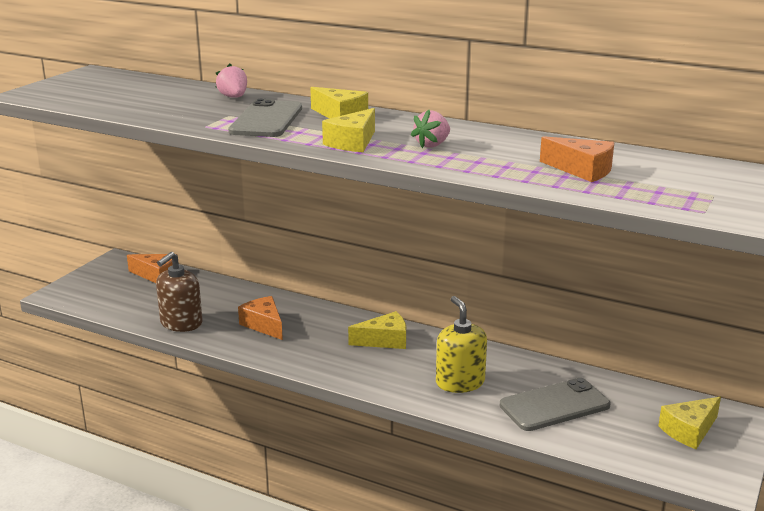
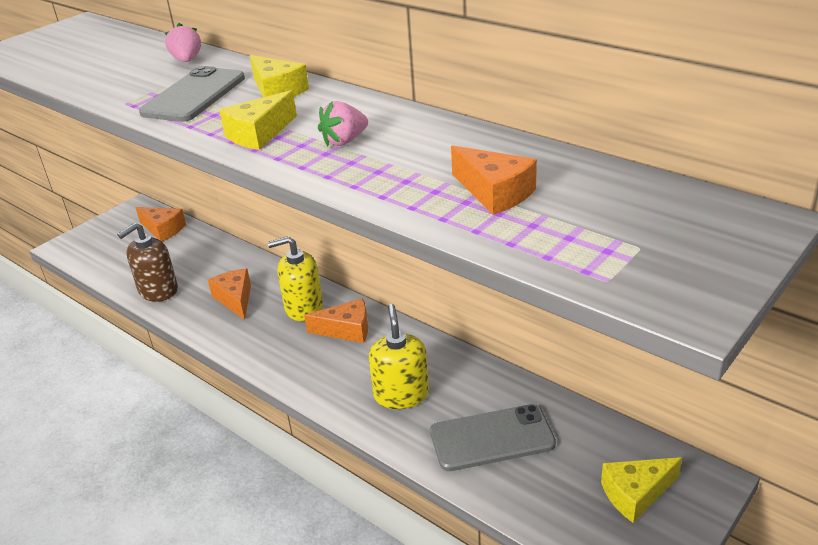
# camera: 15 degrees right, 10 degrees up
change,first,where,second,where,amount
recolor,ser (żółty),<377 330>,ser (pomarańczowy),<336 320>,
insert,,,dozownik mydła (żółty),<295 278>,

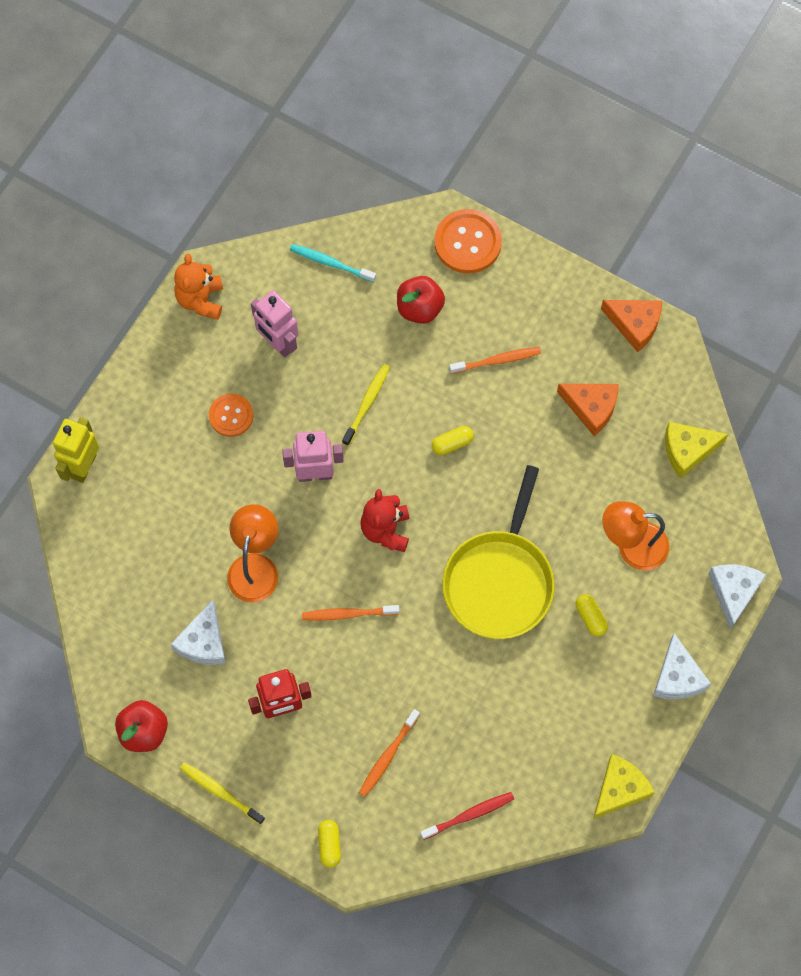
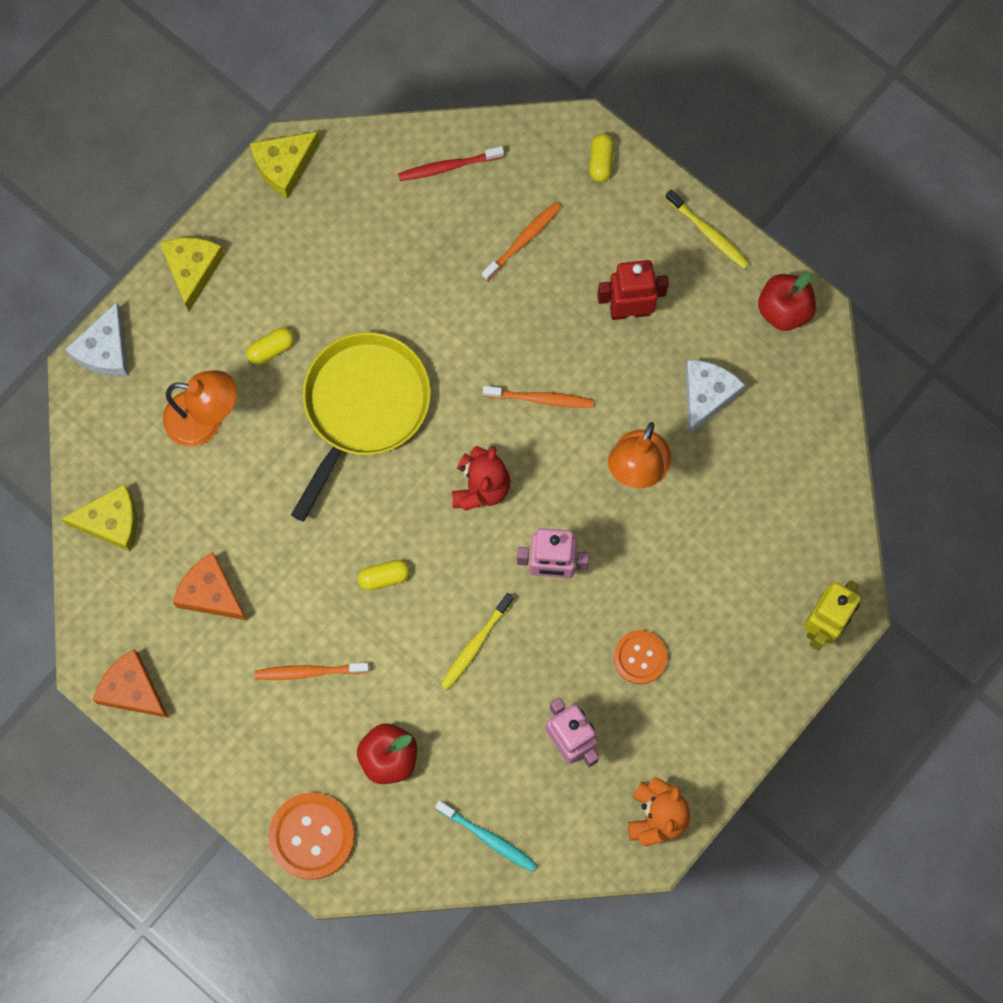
# camera: 170 degrees left, 5 degrees up
change,first,where,second,where,amount
rotate,kapsułka (żółty),<592 615>,,<270 346>,75 degrees clockwise
recolor,ser (biały),<682 666>,ser (żółty),<192 275>,

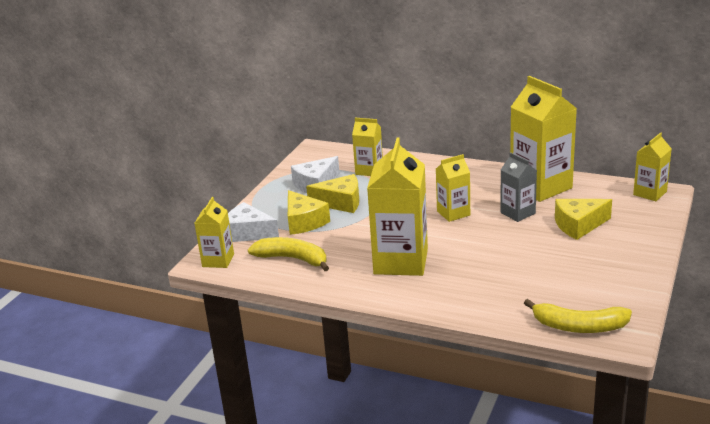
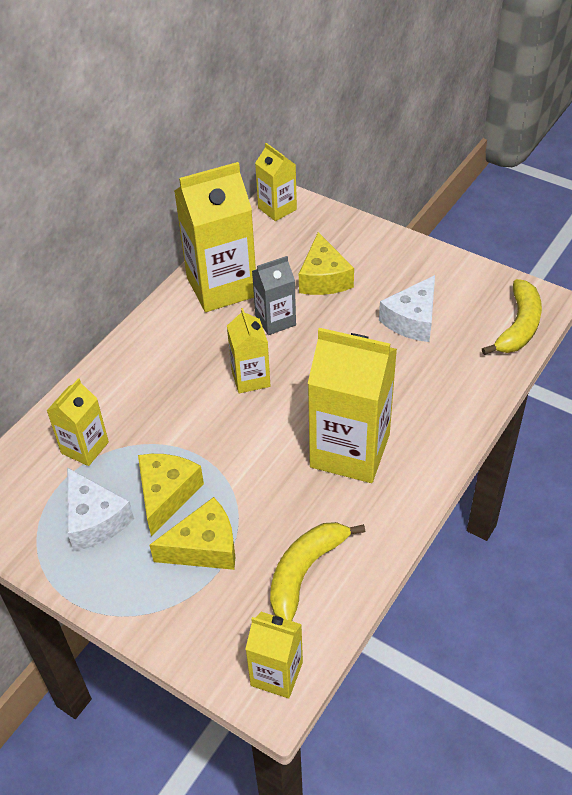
# camera: 80 degrees left, 20 degrees up
change,first,where,second,where,amount
move,ser (biały),<253 222>,,<407 308>,

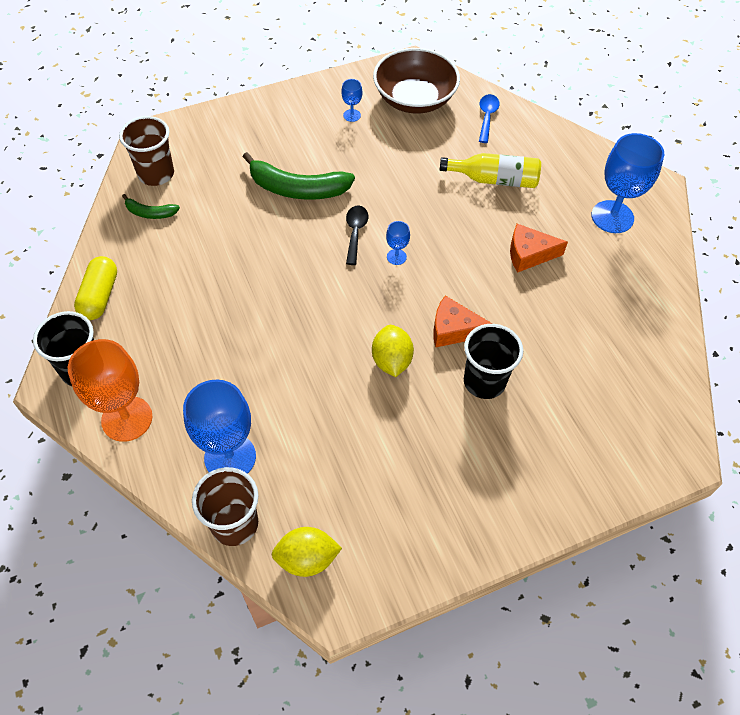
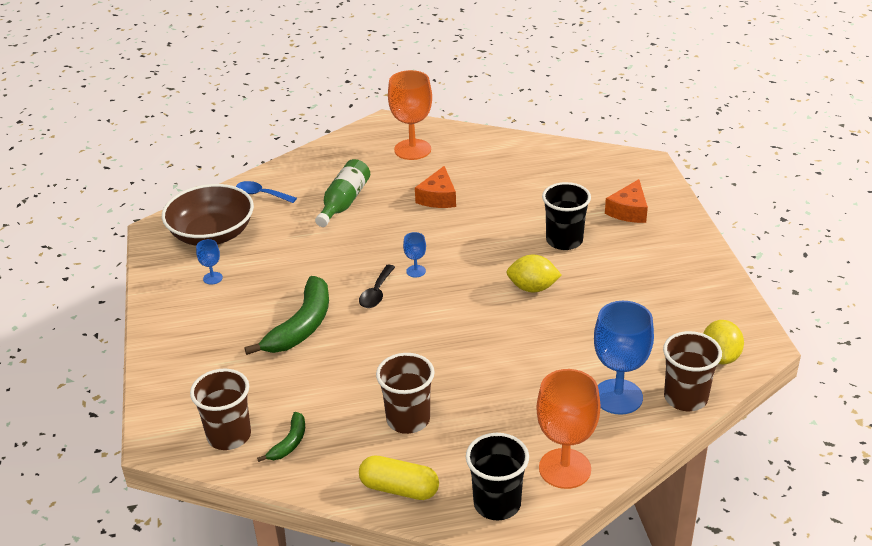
# camera: 75 degrees left, 20 degrees down
change,first,where,second,where,amount
rotate,łyżka (czarny),<357 235>,,<377 286>,90 degrees counterclockwise
move,ser (pomarańczowy),<462 321>,,<626 201>,
recolor,butelka (żółty),<490 170>,butelka (zielony),<342 193>,
recolor,kielich (niebieski),<627 183>,kielich (pomarańczowy),<410 115>,
insert,,,szklanka (brązowy),<405 393>,

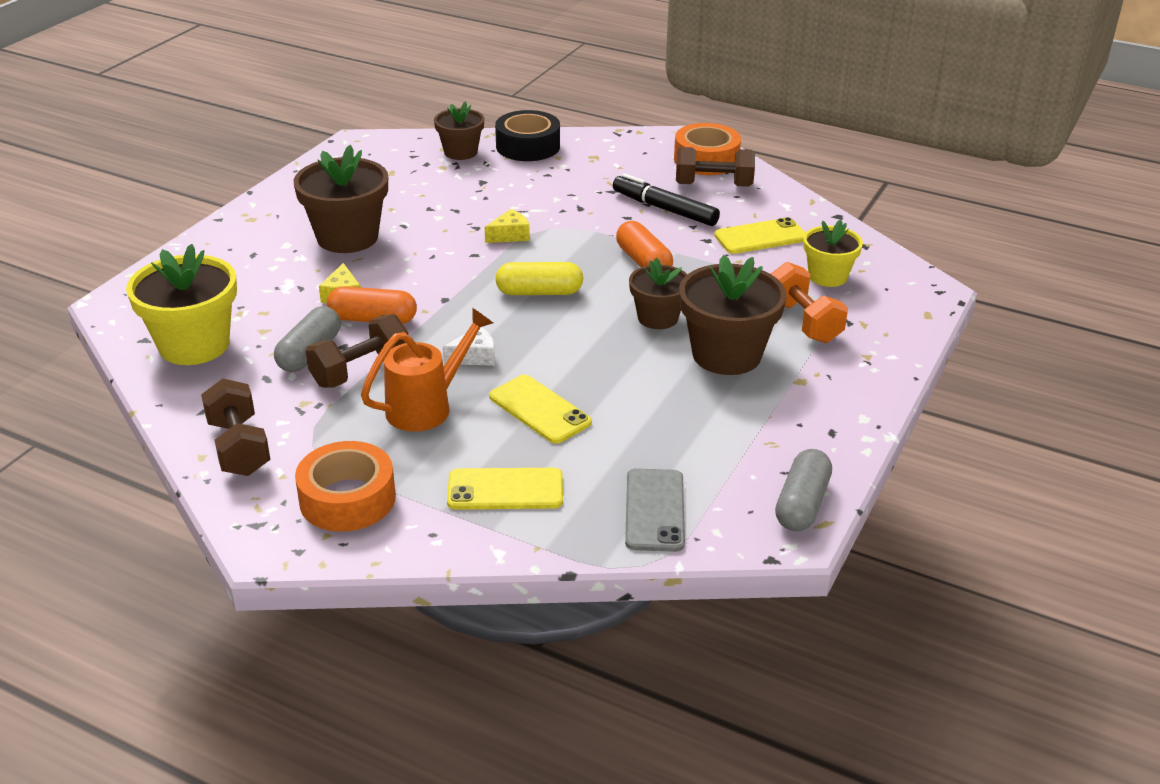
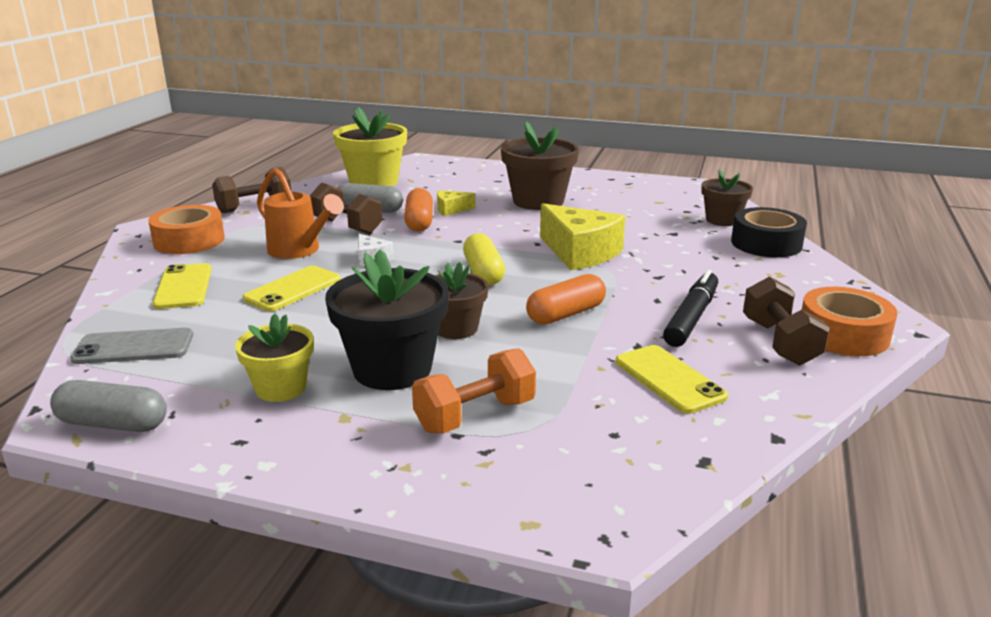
# camera: 80 degrees right, 10 degrees down
change,first,where,second,where,amount
resize,ser (żółty),<507 226>,,<582 236>,x2.06
recolor,doniczka (brązowy),<733 315>,doniczka (czarny),<387 319>,
move,doniczka (żółty),<833 253>,,<274 357>,

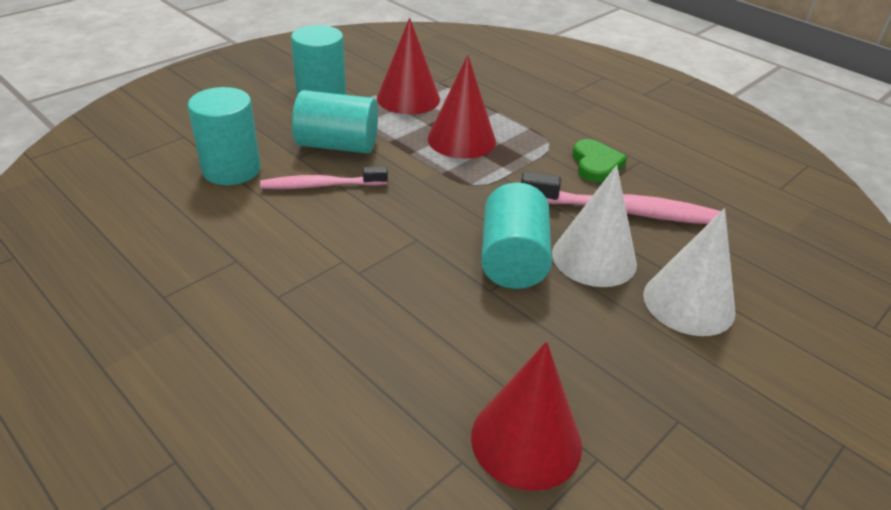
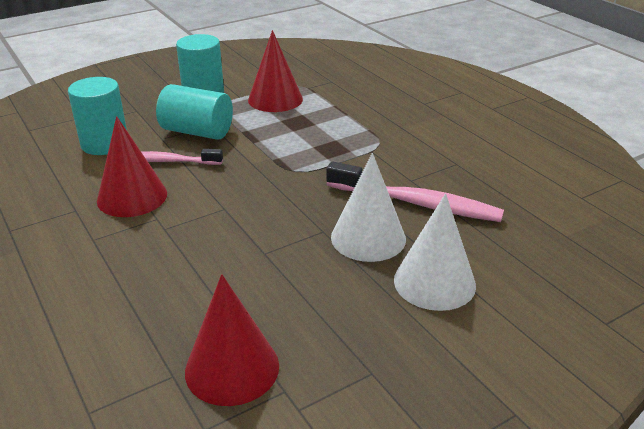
# camera: 15 degrees right, 5 degrees down
change,first,where,second,where,amount
move,stożek (czerwony),<462 107>,,<132 166>,
delete,walec (turkusowy),<516 236>,,,
delete,serce (zielony),<599 160>,,,

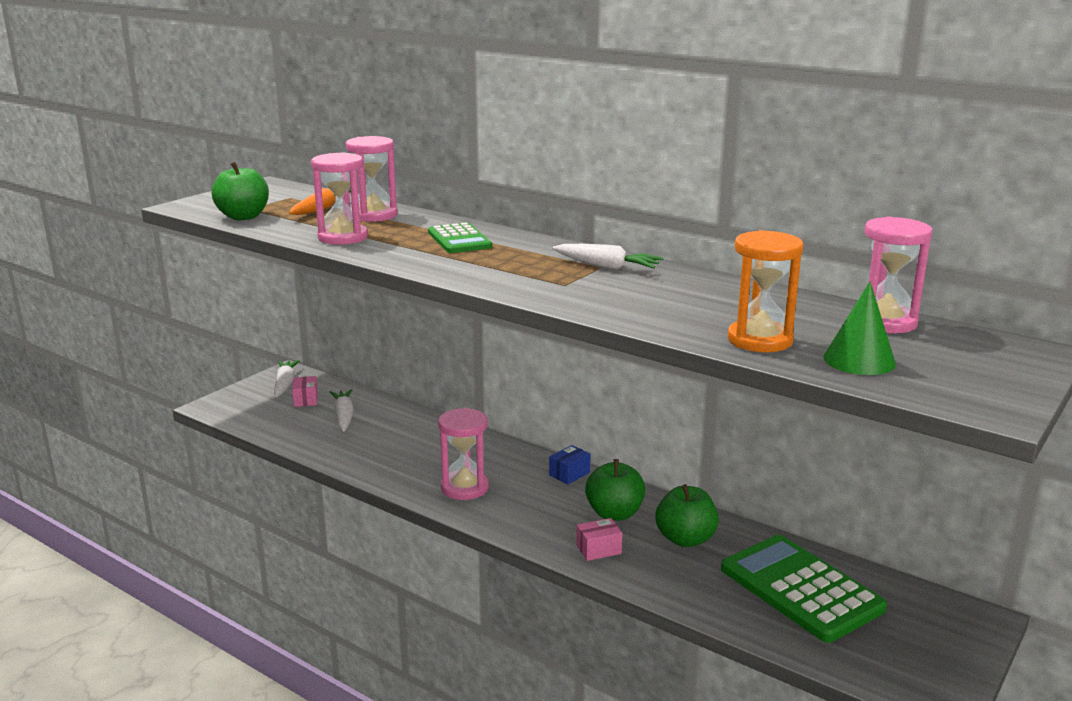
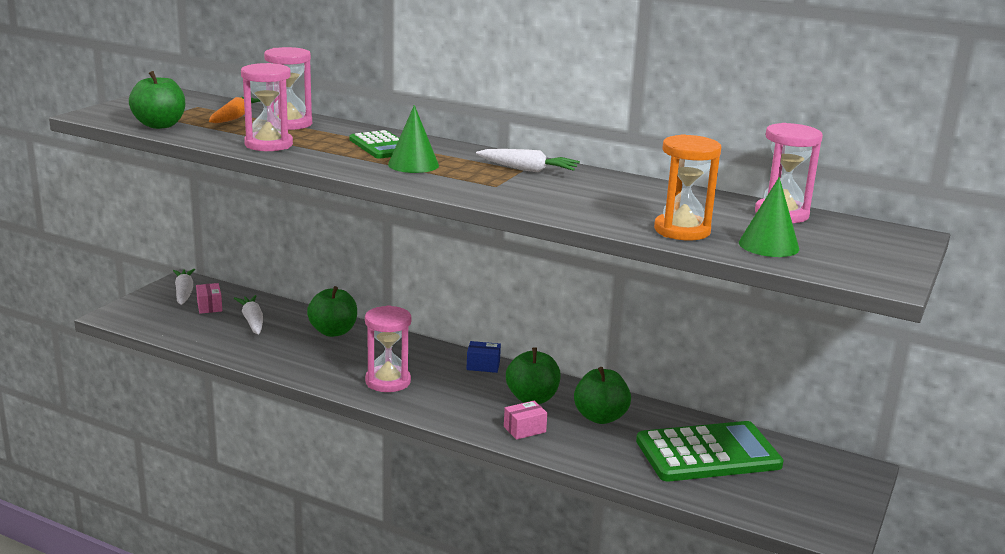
# camera: 10 degrees left, 0 degrees up
change,first,where,second,where,amount
rotate,pudełko (niebieski),<570 465>,,<484 357>,60 degrees clockwise
rotate,kalkulator (zielony),<804 589>,,<710 451>,120 degrees clockwise
insert,,,jabłko (zielony),<332 311>,
insert,,,stożek (zielony),<413 139>,

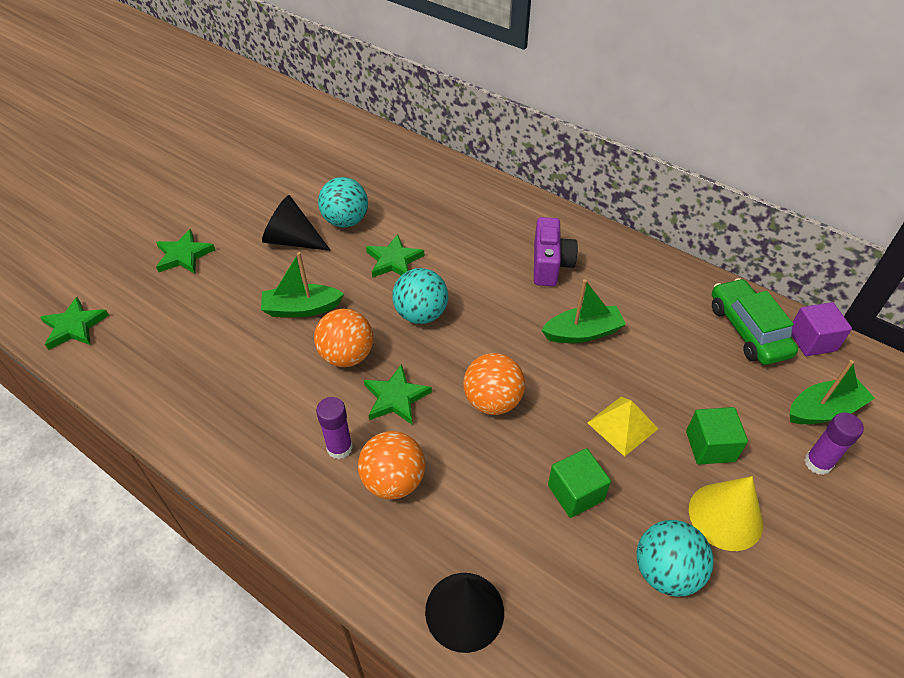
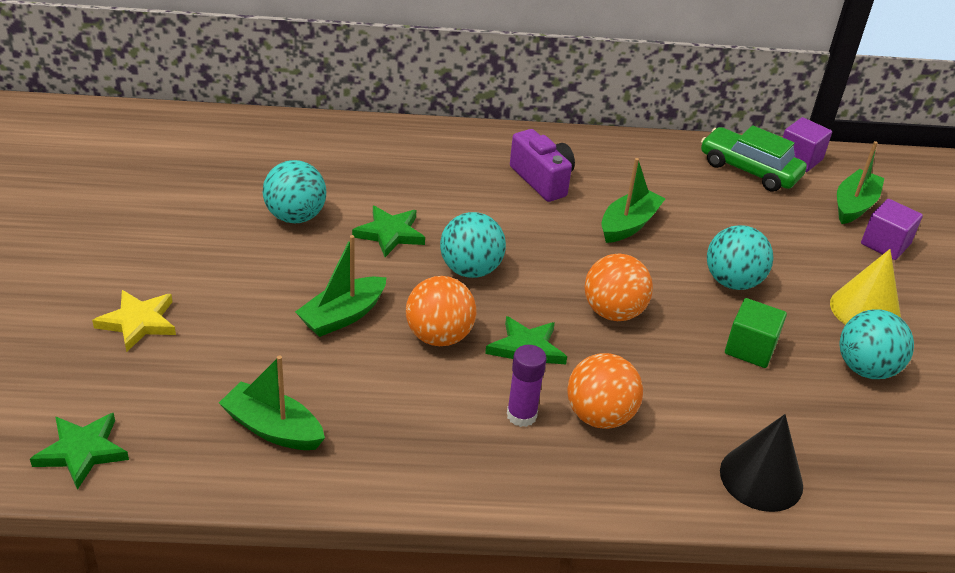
# camera: 40 degrees left, 10 degrees down
change,first,where,second,where,amount
recolor,gwiazda (zielony),<185 251>,gwiazda (żółty),<134 321>,
delete,stożek (czarny),<296 223>,,,
replace,piramida (żółty),<623 427>,piłka (turkusowy),<740 257>,
delete,sześcian (zielony),<717 436>,,,
replace,klej w sztyfcie (fioletowy),<834 443>,sześcian (fioletowy),<892 229>,
insert,,,łódka (zielony),<272 403>,

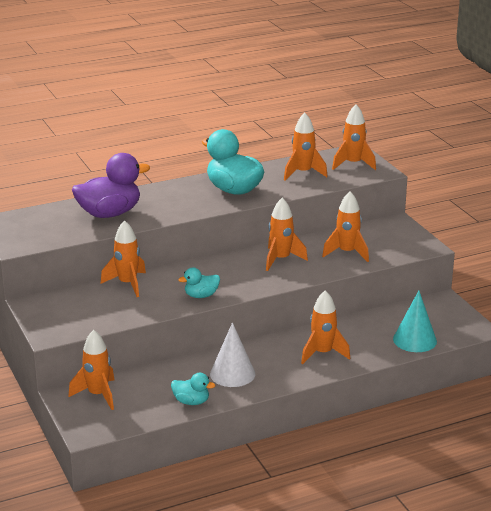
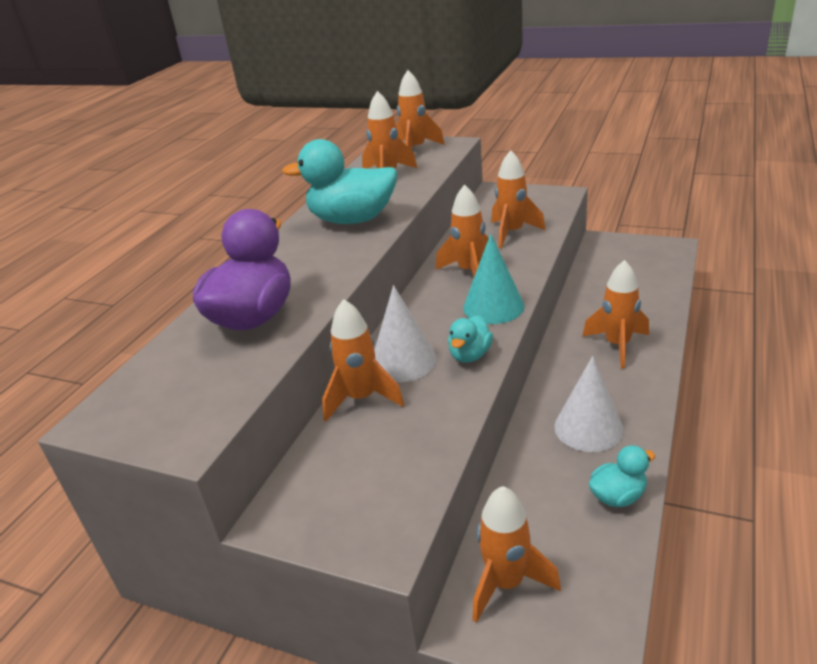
# camera: 40 degrees left, 5 degrees up
change,first,where,second,where,amount
move,stożek (turkusowy),<415 321>,,<494 279>,
insert,,,stożek (biały),<405 333>,

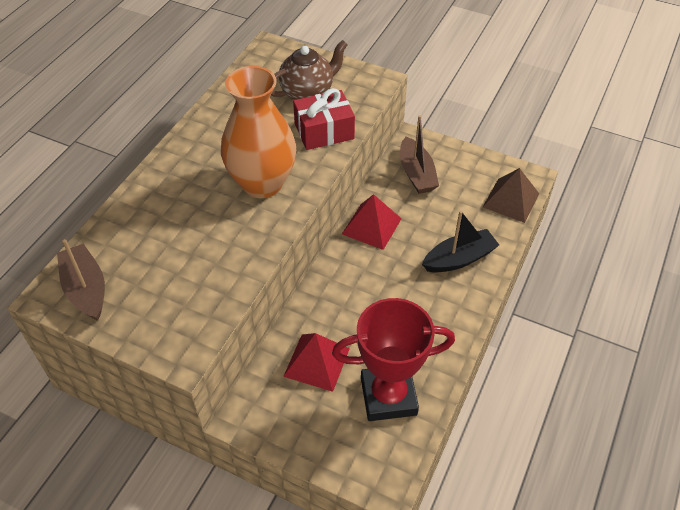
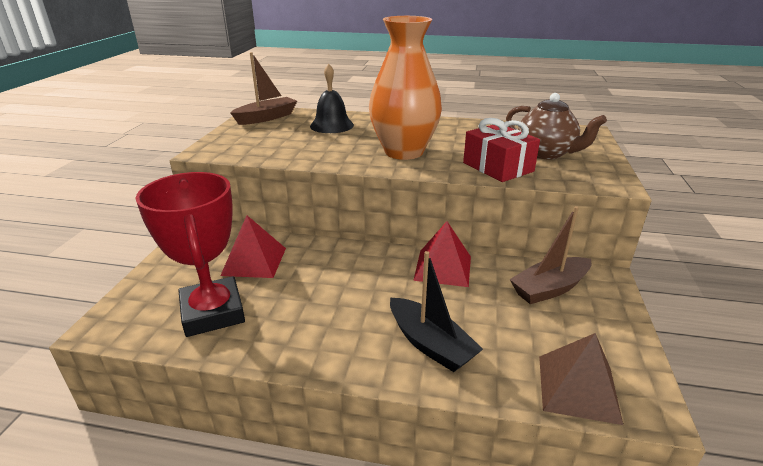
# camera: 75 degrees right, 20 degrees down
change,first,where,second,where,amount
insert,,,dzwonek (czarny),<332 98>,

